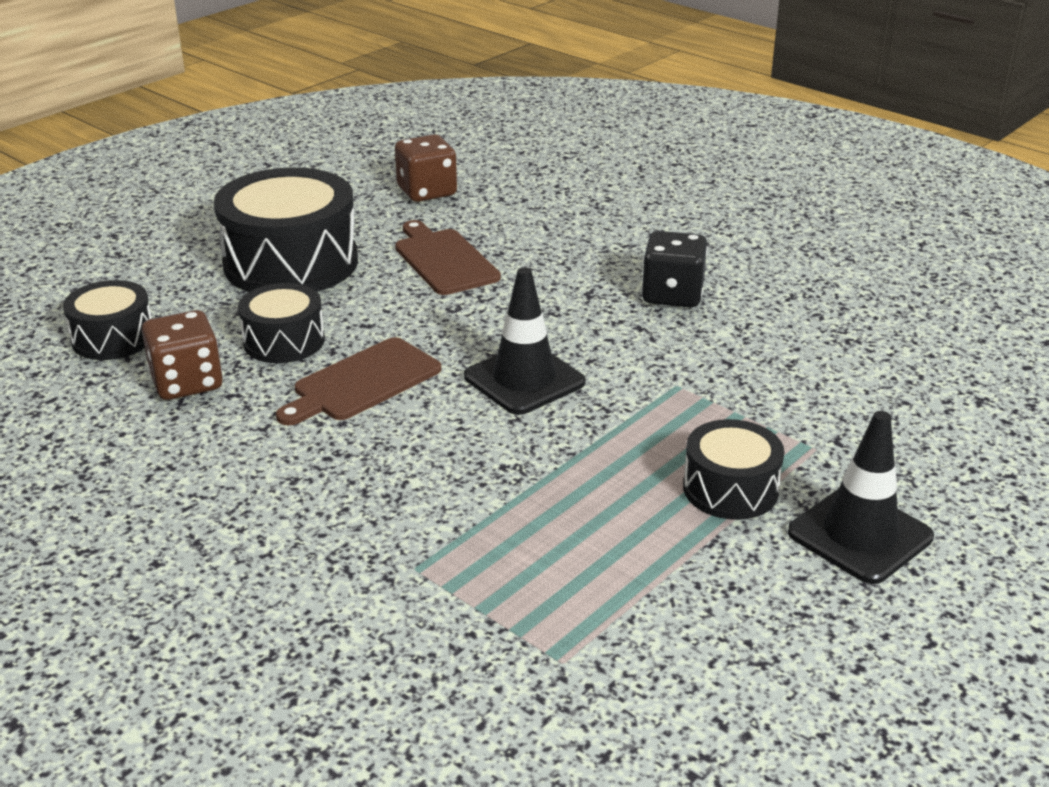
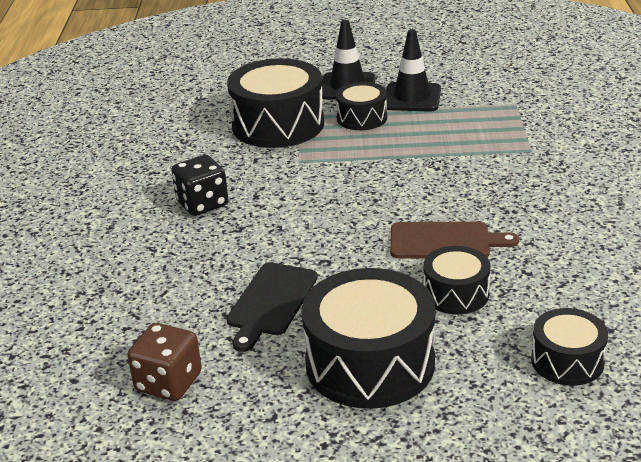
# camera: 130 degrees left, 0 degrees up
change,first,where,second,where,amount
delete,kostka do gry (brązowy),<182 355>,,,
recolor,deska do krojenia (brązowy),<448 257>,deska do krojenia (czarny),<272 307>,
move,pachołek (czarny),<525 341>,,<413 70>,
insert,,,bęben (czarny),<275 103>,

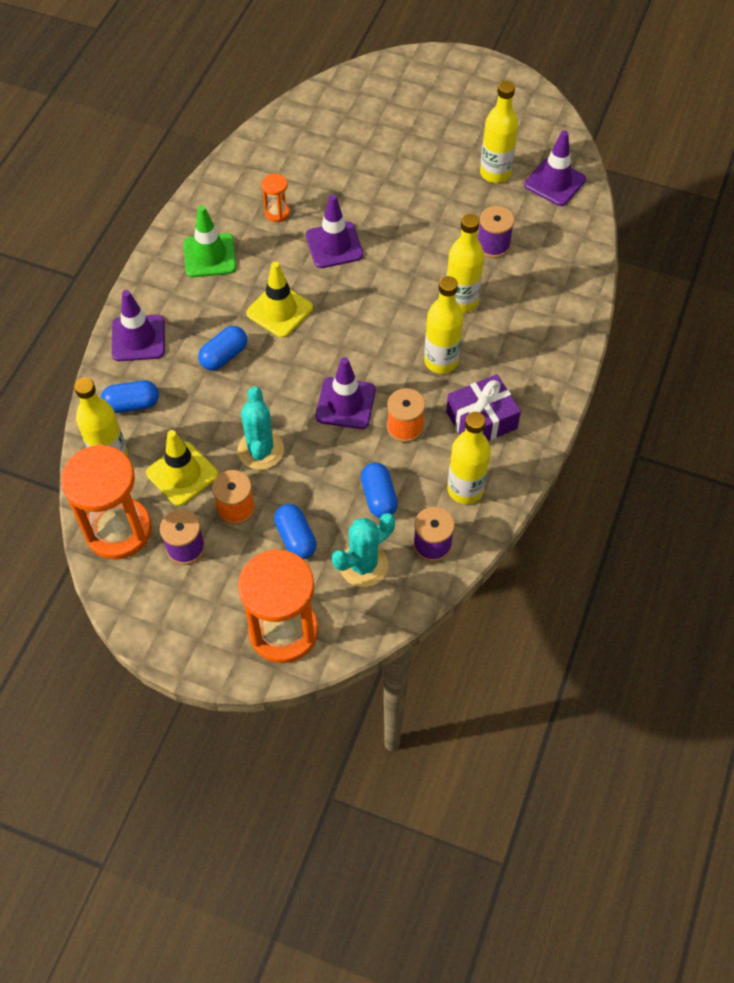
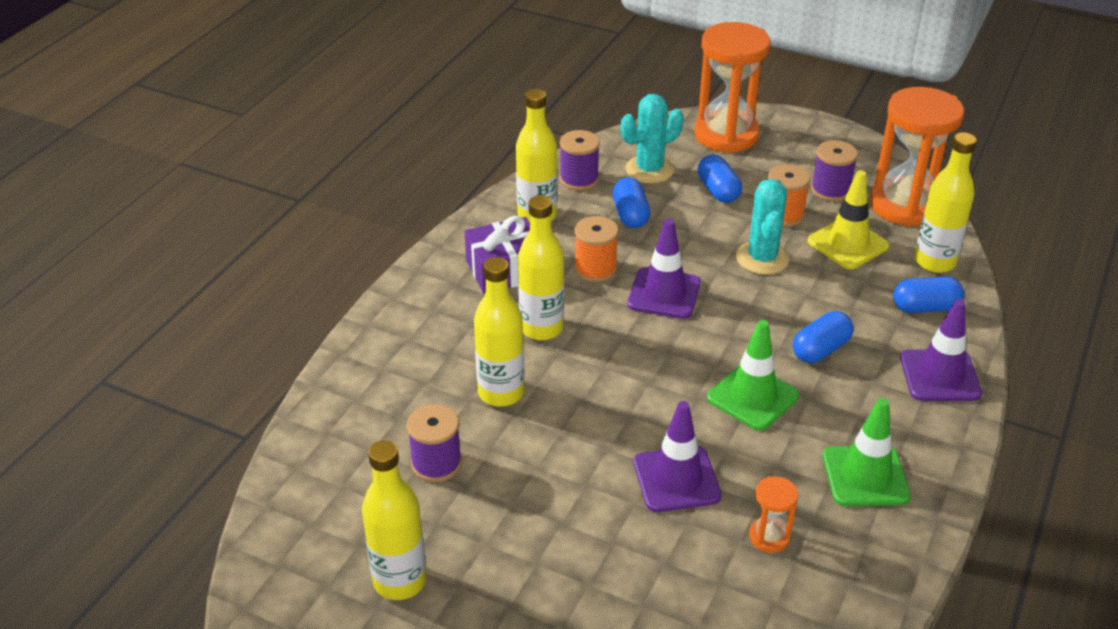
# camera: 175 degrees left, 20 degrees down
change,first,where,second,where,amount
recolor,pachołek (żółty),<279 300>,pachołek (zielony),<753 375>,
delete,pachołek (fioletowy),<555 168>,,,

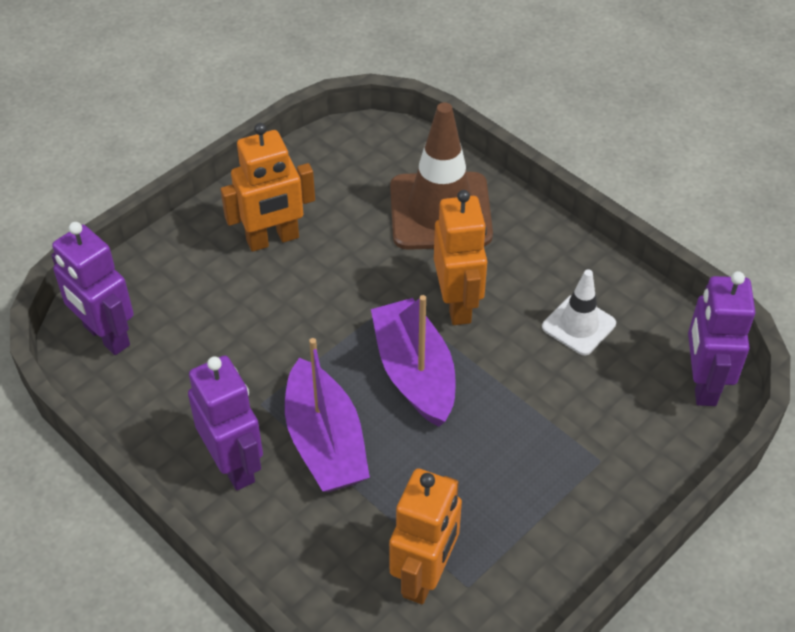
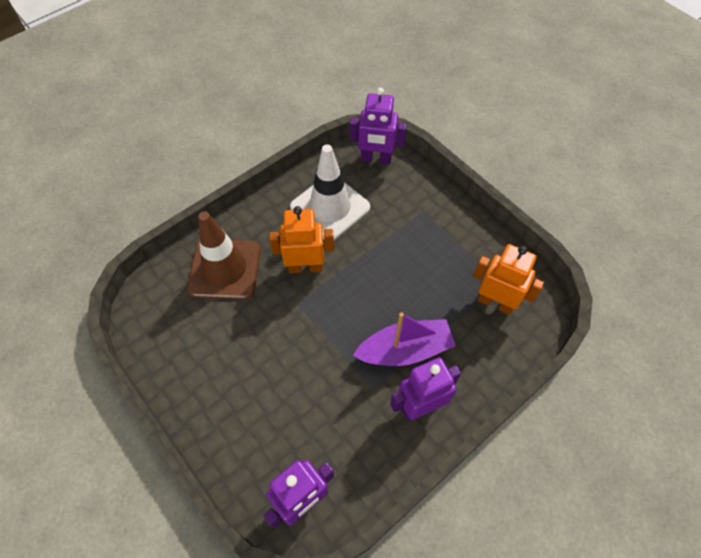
# camera: 85 degrees left, 10 degrees up
change,first,where,second,where,amount
delete,robot (pomarańczowy),<267 187>,,,
delete,łódka (fioletowy),<413 361>,,,
resize,pachołek (biały),<579 312>,,<330 192>,x1.83

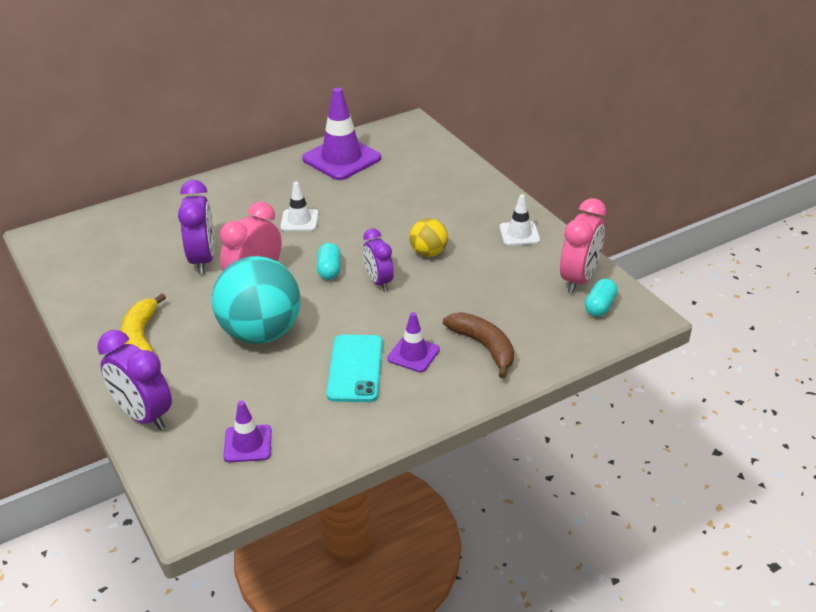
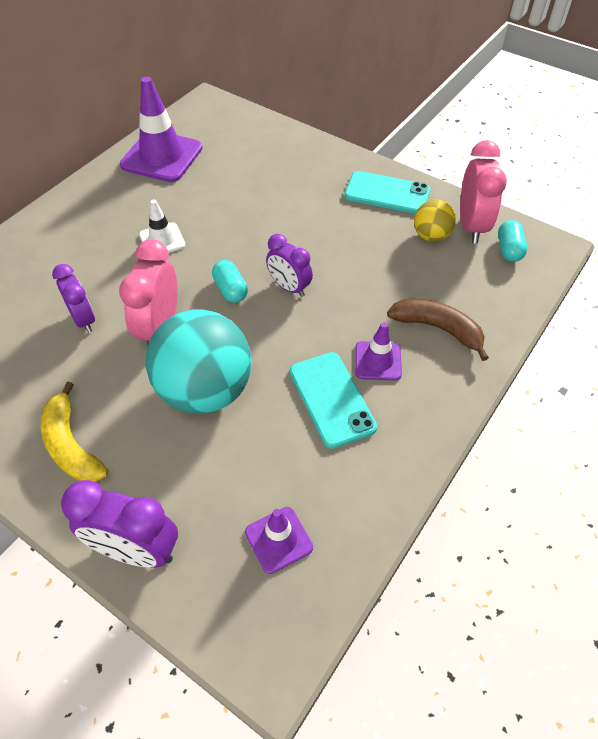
# camera: 25 degrees left, 15 degrees up
change,first,where,second,where,amount
resize,budzik (fioletowy),<196 227>,,<73 298>,x0.67
move,piłka (żółty),<428 237>,,<435 221>,
replace,pachołek (biały),<520 220>,telefon (turkusowy),<387 192>,

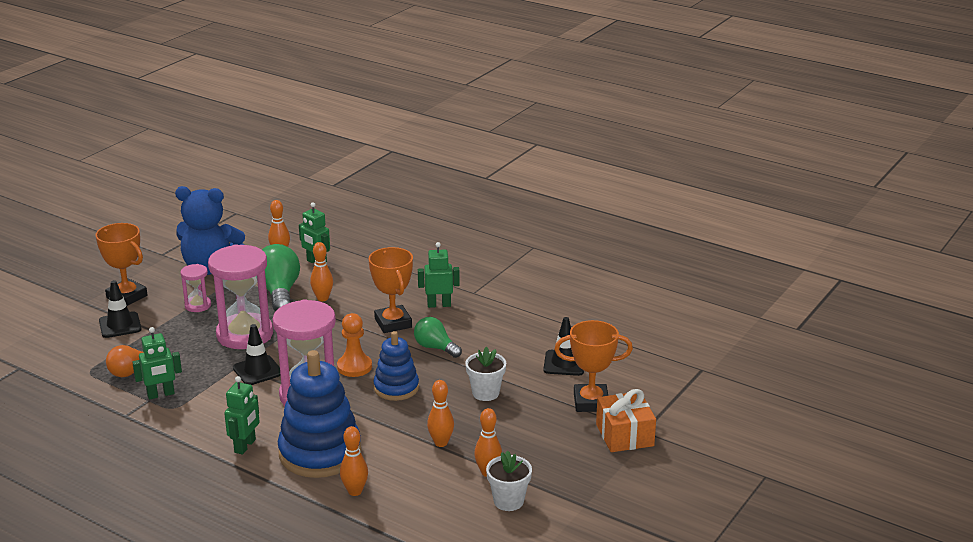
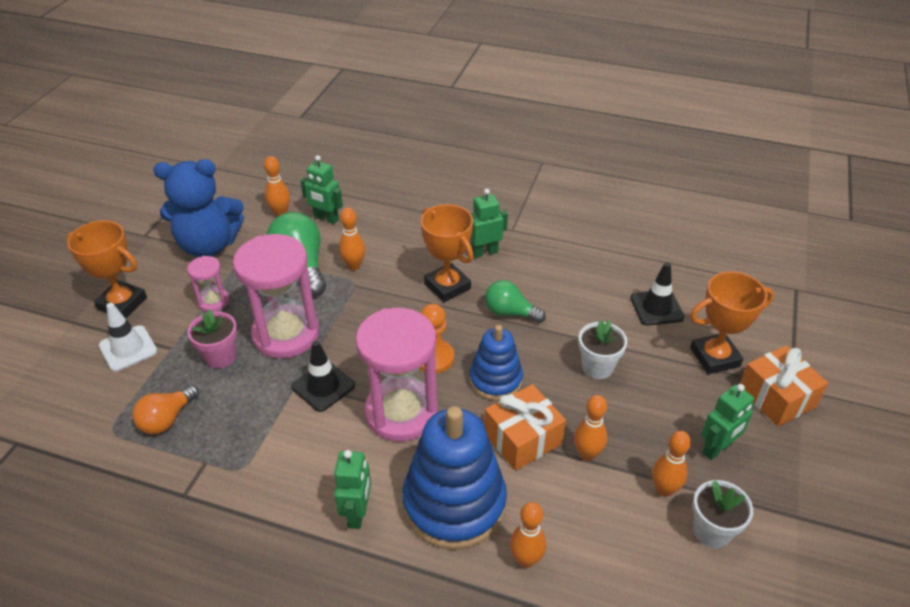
# camera: 15 degrees left, 15 degrees up
change,first,where,second,where,amount
recolor,pachołek (czarny),<120 309>,pachołek (biały),<128 337>,
move,robot (zielony),<157 363>,,<728 422>,
insert,,,doniczka (różowy),<212 338>,
insert,,,prezent (pomarańczowy),<525 427>,

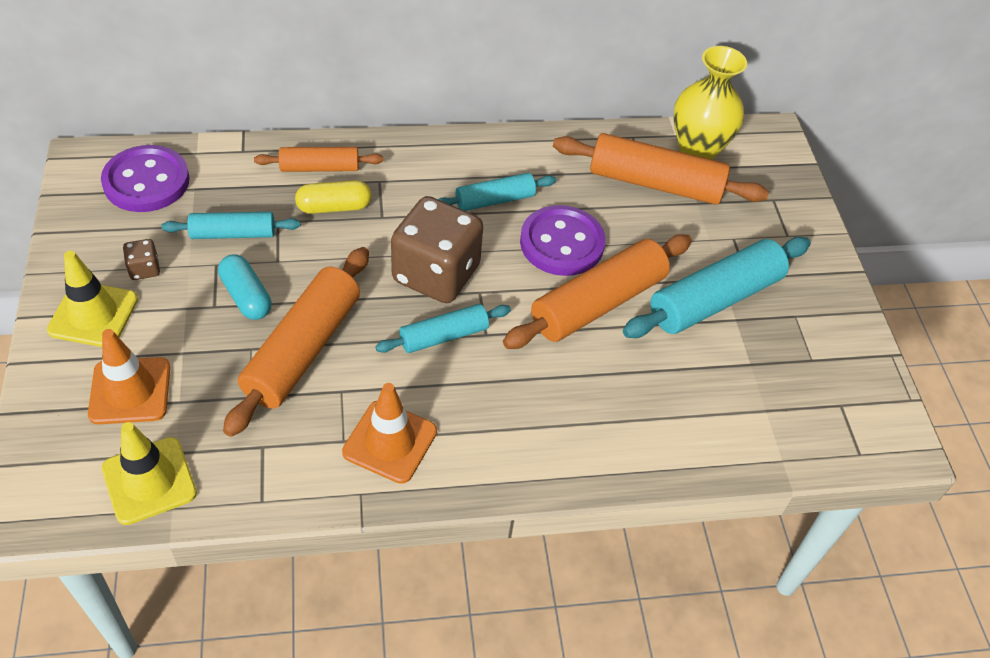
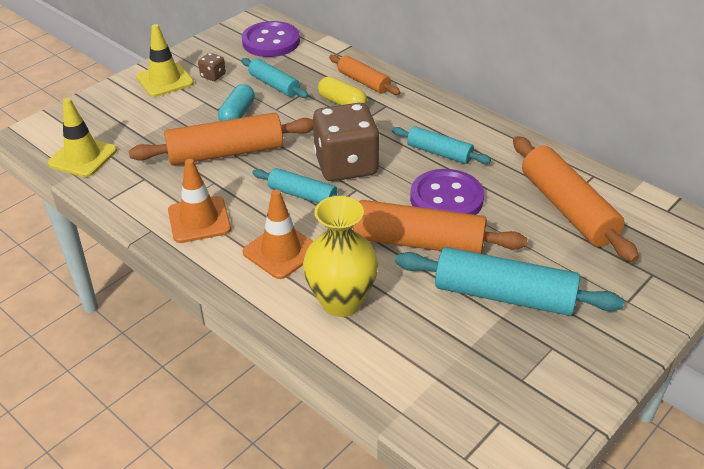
# camera: 55 degrees right, 10 degrees down
change,first,where,second,where,amount
move,pachołek (pomarańczowy),<129 376>,,<278 234>,
move,wazon (żółty),<710 103>,,<340 256>,

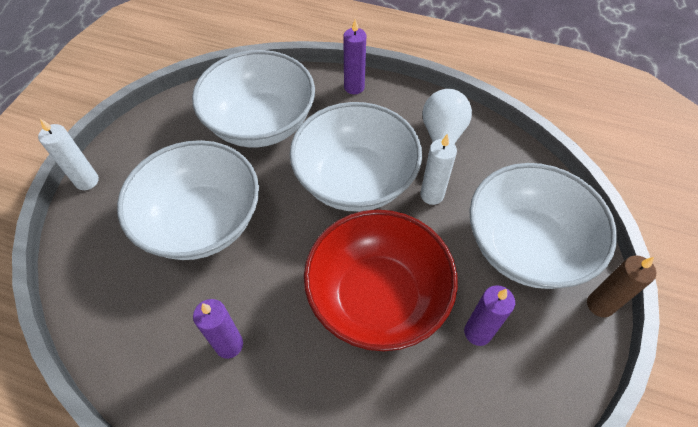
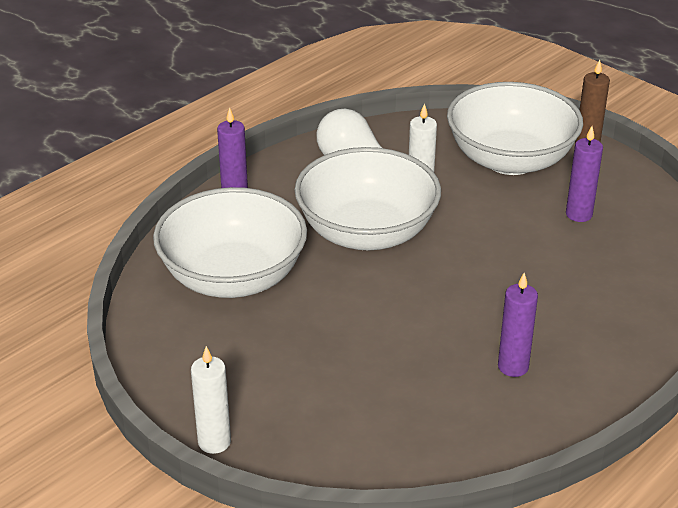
# camera: 65 degrees left, 20 degrees down
change,first,where,second,where,amount
delete,miska (biały),<188 200>,,,
delete,miska (czerwony),<381 280>,,,

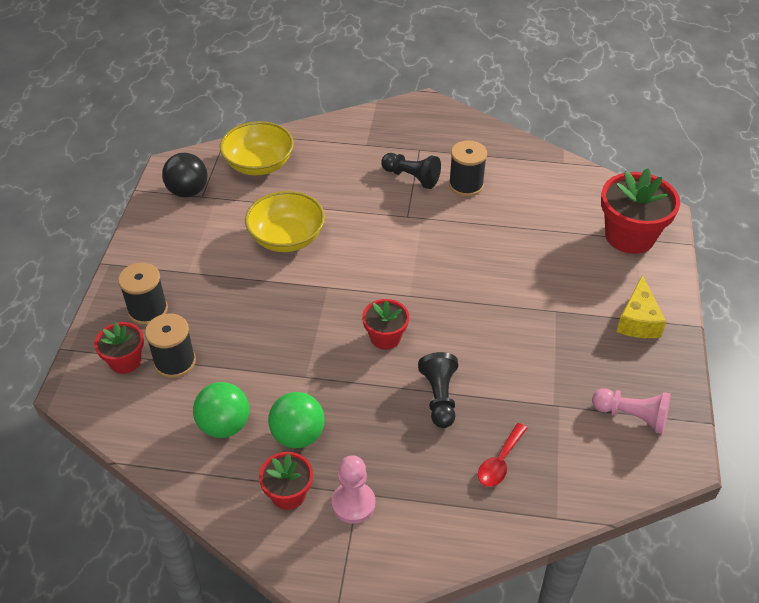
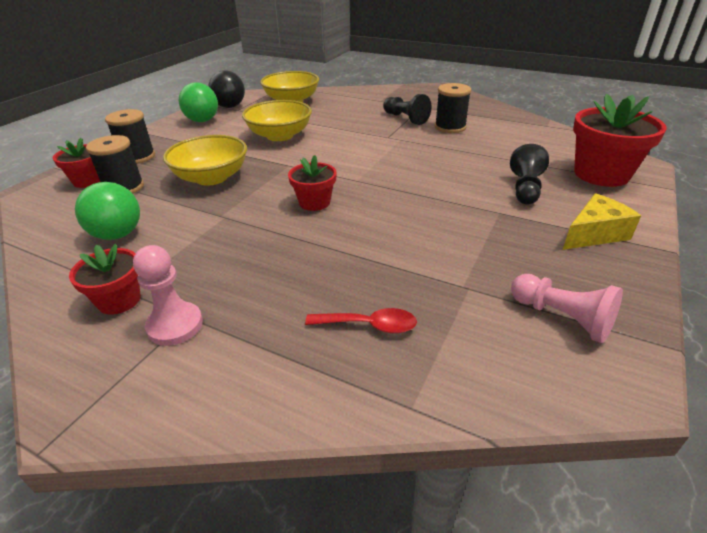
# camera: 20 degrees right, 10 degrees down
change,first,where,second,where,amount
move,piłka (zielony),<296 420>,,<198 102>,
move,pionek (czarny),<438 390>,,<529 174>,
rotate,łyżka (czerwony),<502 455>,,<361 321>,135 degrees counterclockwise
rotate,ser (żółty),<641 306>,,<602 222>,150 degrees counterclockwise
insert,,,miska (żółty),<205 160>,

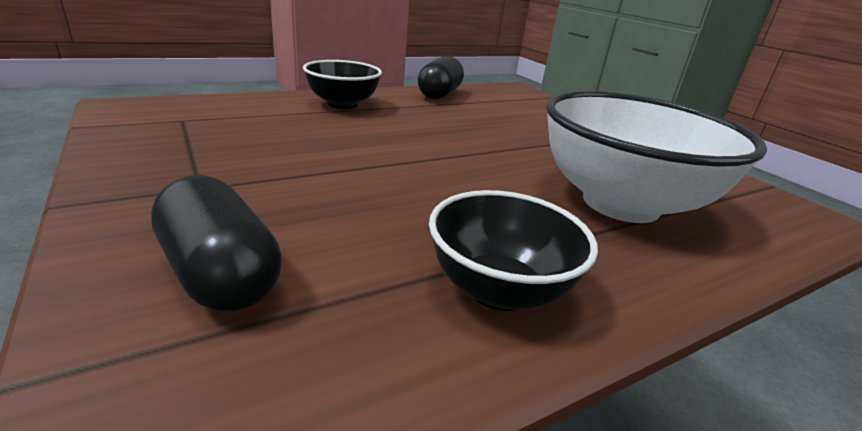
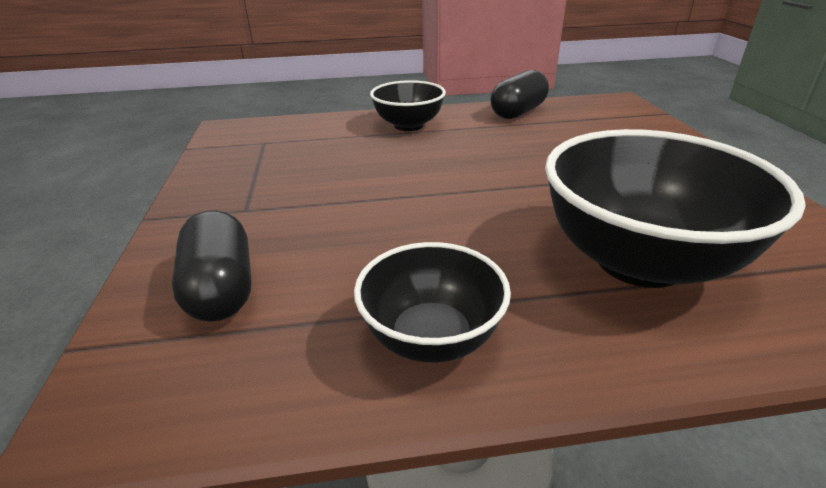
# camera: 25 degrees right, 5 degrees up
change,first,where,second,where,amount
recolor,miska (biały),<656 157>,miska (czarny),<675 208>,

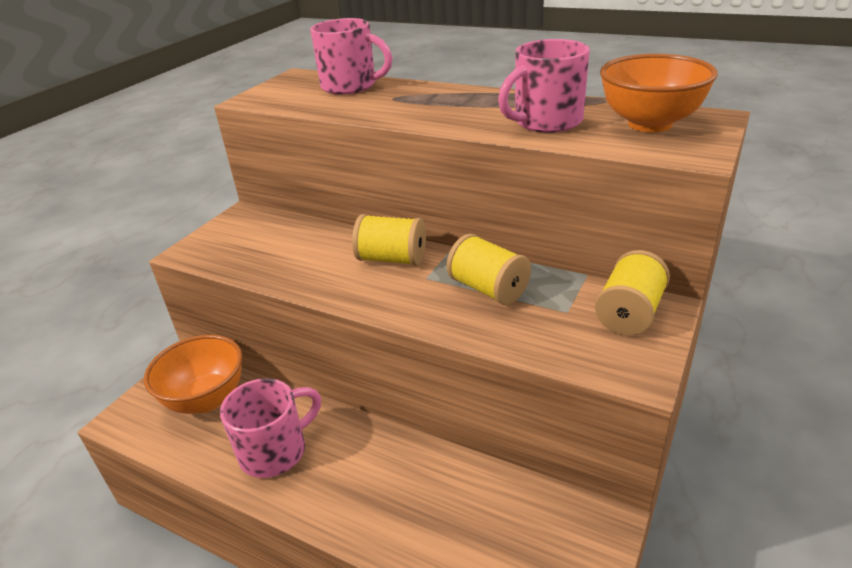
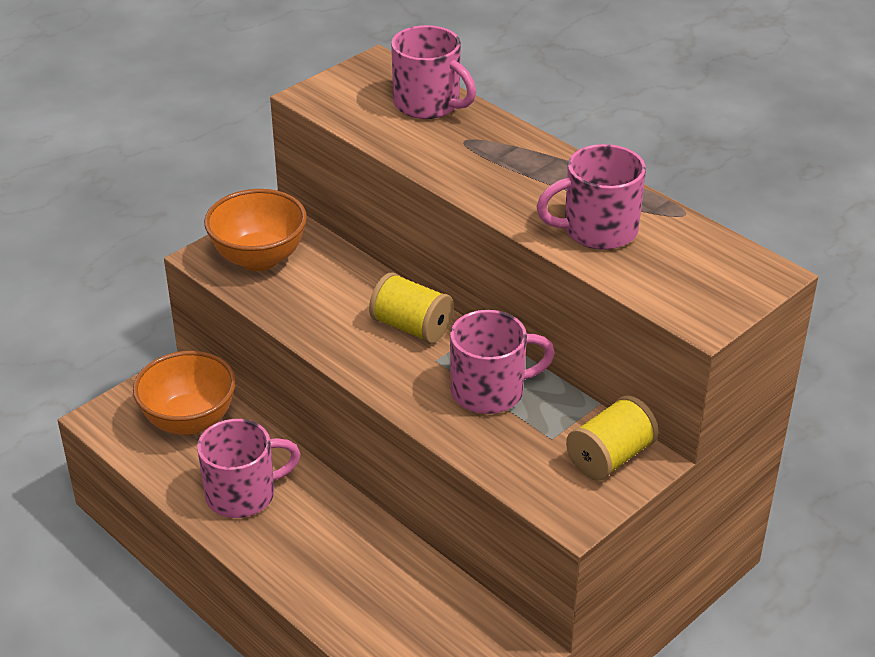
# camera: 15 degrees right, 5 degrees up
change,first,where,second,where,amount
replace,szpulka (żółty),<488 269>,kubek (różowy),<502 362>,
move,miska (pomarańczowy),<659 93>,,<255 230>,

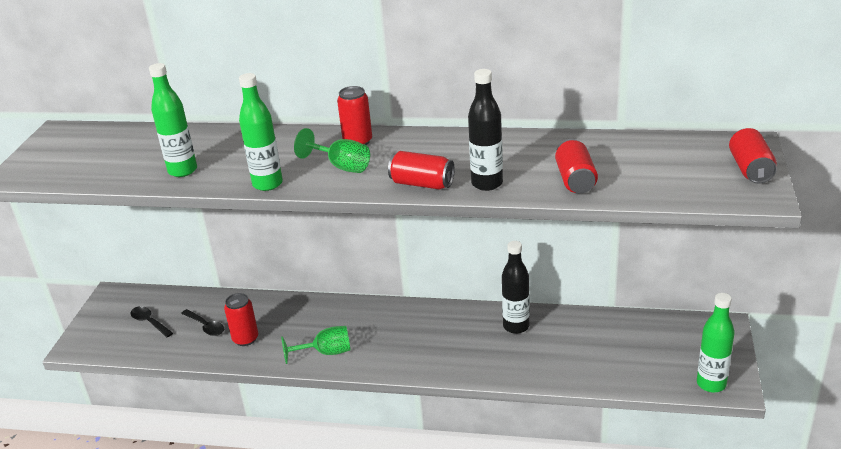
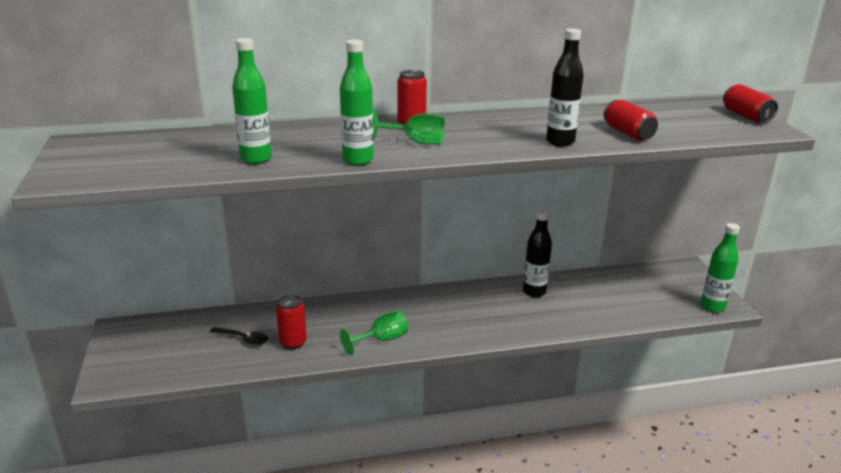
# camera: 25 degrees left, 5 degrees down
change,first,where,second,where,amount
delete,łyżka (czarny),<151 321>,,,
delete,puszka (czerwony),<421 170>,,,

